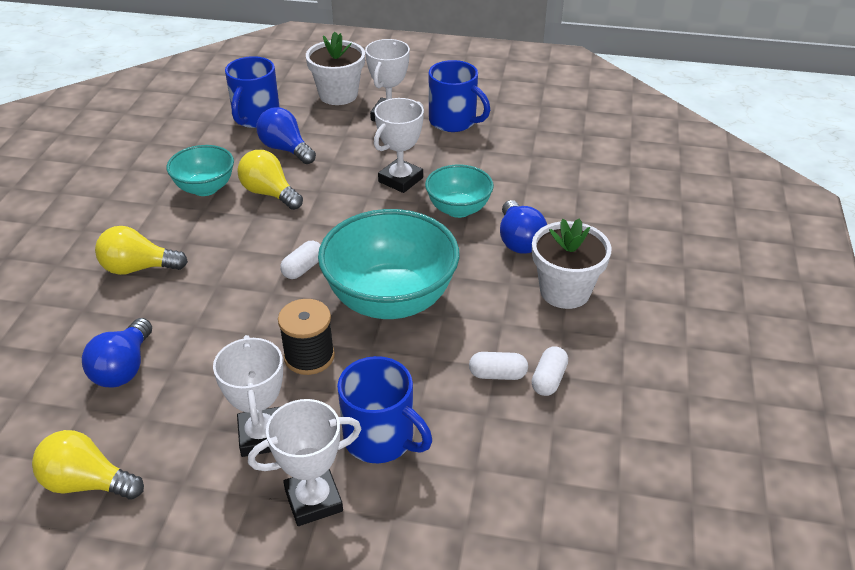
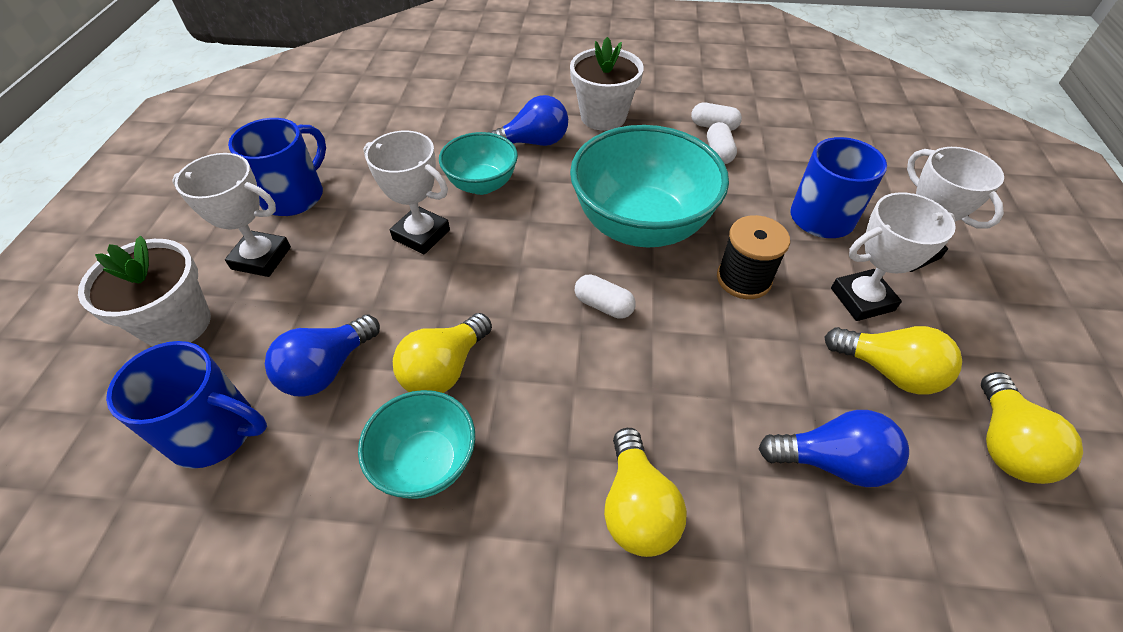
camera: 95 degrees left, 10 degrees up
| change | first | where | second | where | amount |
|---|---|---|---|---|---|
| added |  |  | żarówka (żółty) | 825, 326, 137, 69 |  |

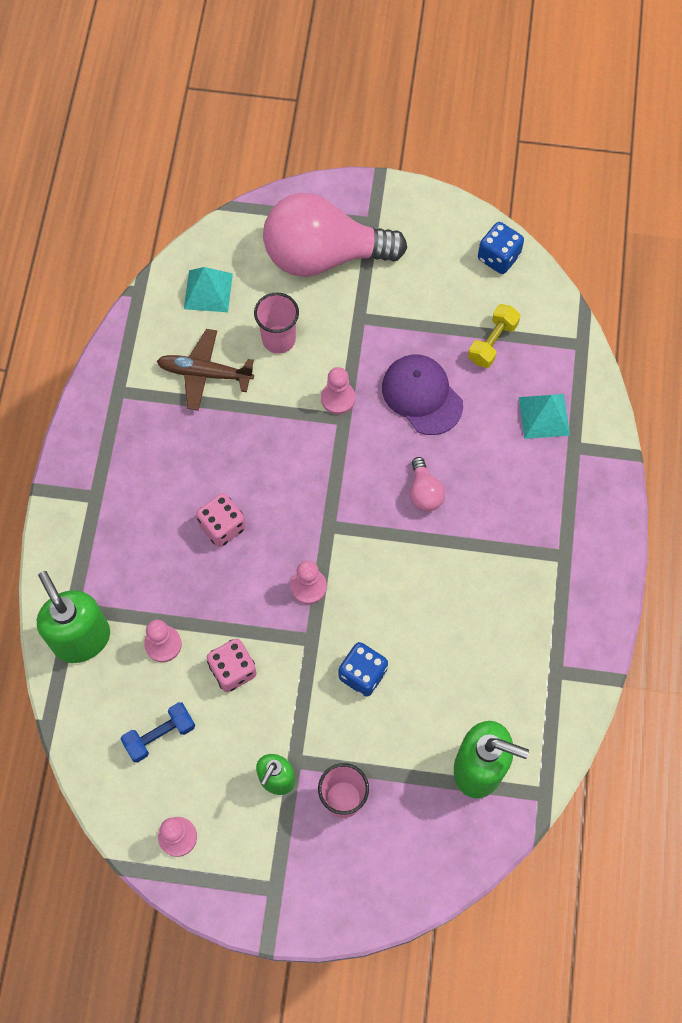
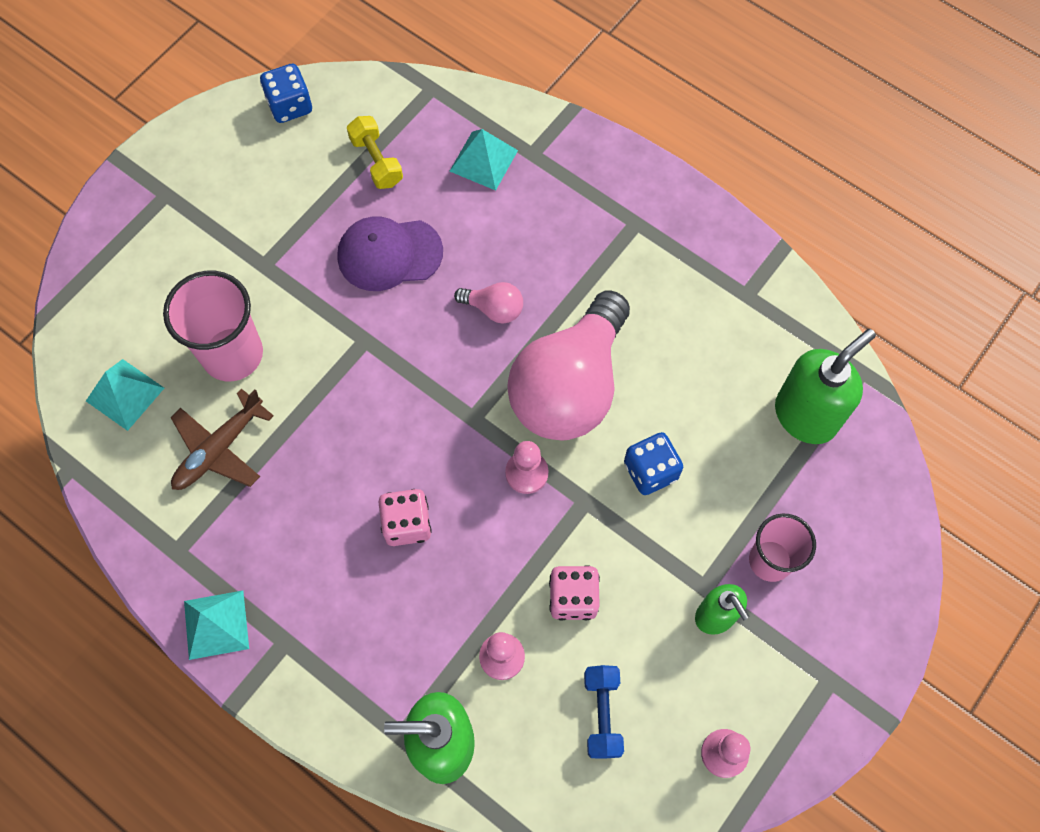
camera: 60 degrees left, 0 degrees up
| change | first | where | second | where | amount |
|---|---|---|---|---|---|
| removed | pionek (różowy) | 321, 367, 34, 47 |  |  |  |
| added |  |  | piramida (turkusowy) | 184, 591, 65, 69 |  |
| moved | żarówka (różowy) | 263, 193, 144, 84 |  | 508, 290, 122, 151 |  |
| resized | szklanka (różowy) | 254, 292, 45, 62 |  | 163, 271, 100, 110 | x1.50 |

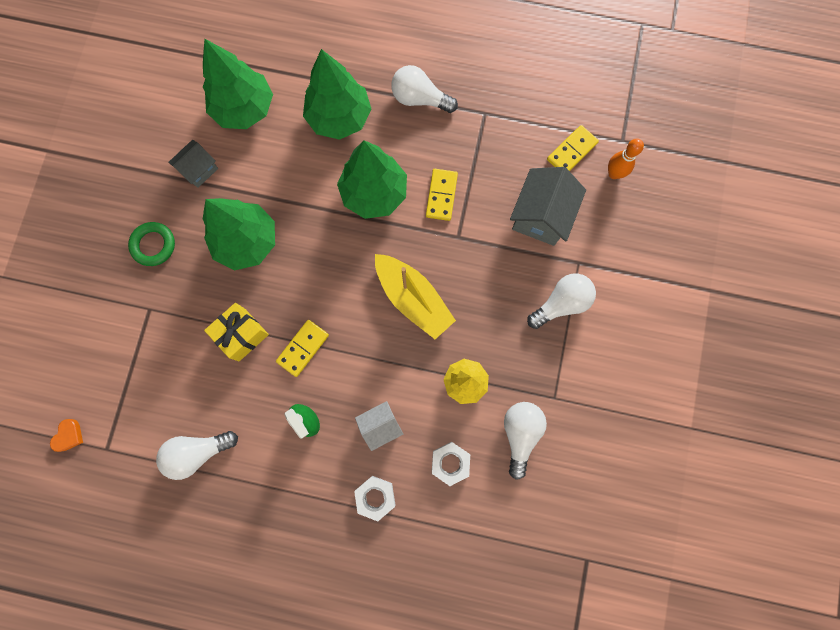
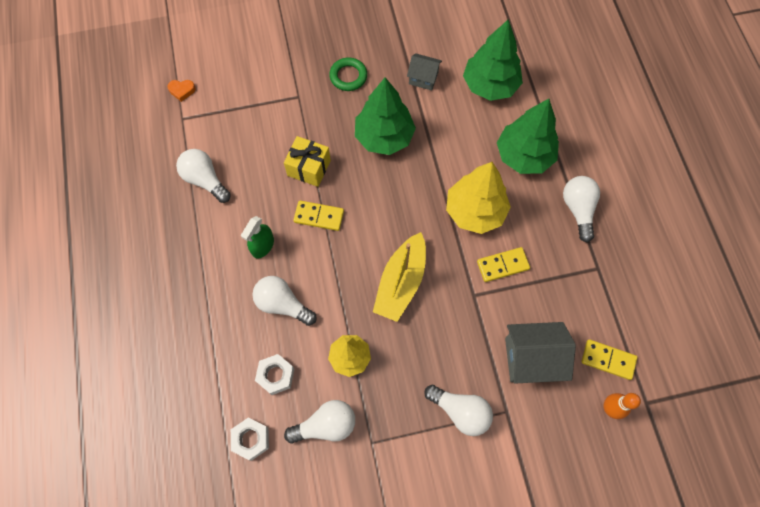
camera: 65 degrees right, 10 degrees down
| change | first | where | second | where | amount |
|---|---|---|---|---|---|
| moved | nakrętka (biały) | 354, 476, 41, 45 |  | 231, 418, 38, 43 |  |
| replaced | domek (biały) | 355, 401, 48, 50 | żarówka (biały) | 252, 276, 65, 50 |  |
| recoloured | drzewko (zielony) | 337, 140, 70, 79 | drzewko (żółty) | 446, 162, 65, 72 |  |

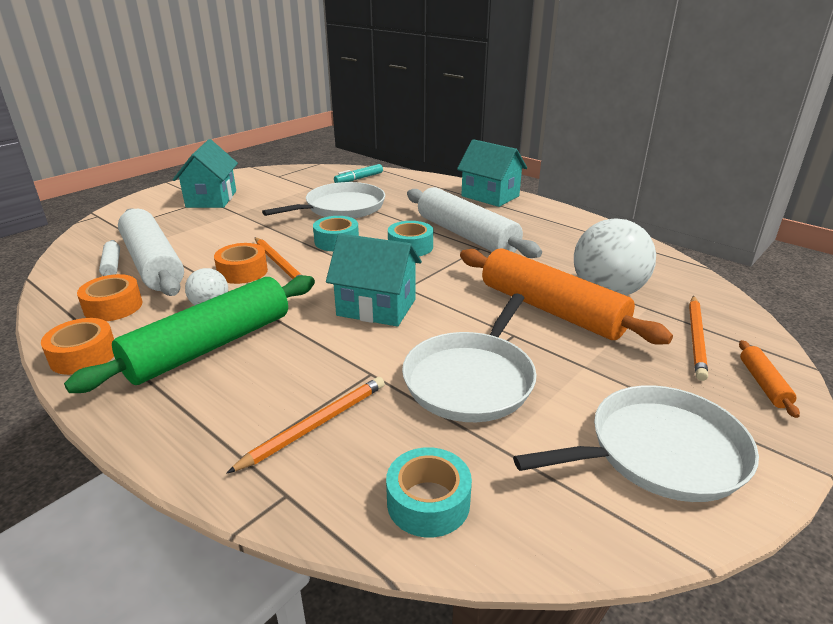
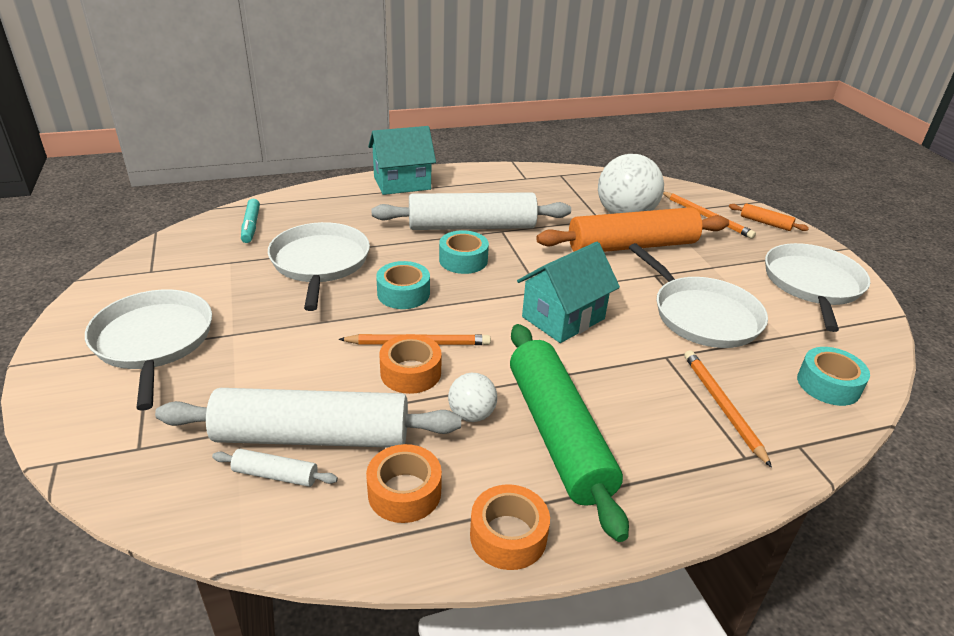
camera: 60 degrees left, 5 degrees up
| change | first | where | second | where | amount |
|---|---|---|---|---|---|
| replaced | domek (turkusowy) | 173, 139, 65, 69 | patelnia (biały) | 85, 289, 127, 122 |  |

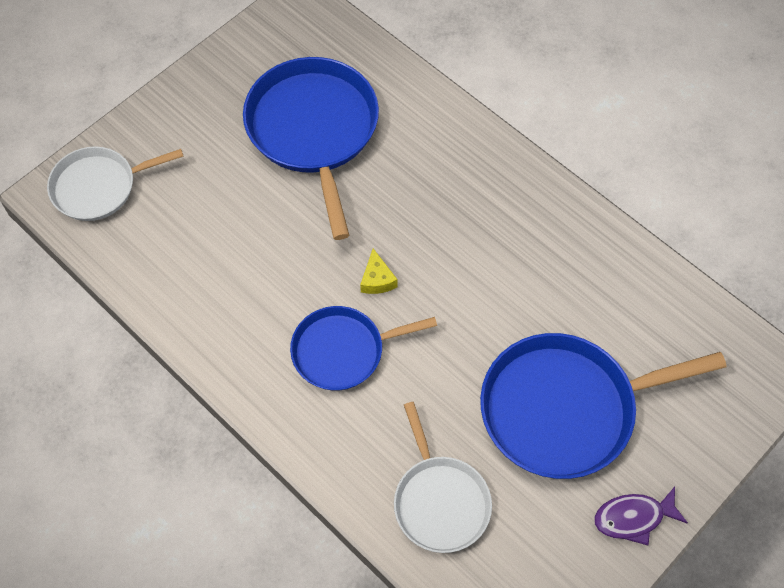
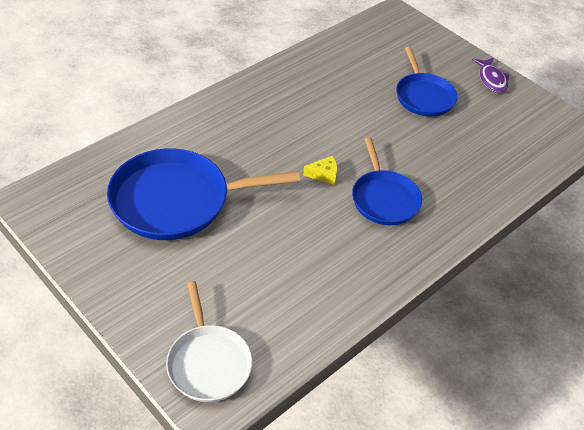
camera: 90 degrees left, 15 degrees down
| change | first | where | second | where | amount |
|---|---|---|---|---|---|
| removed | patelnia (biały) | 394, 402, 98, 151 |  |  |  |
| resized | patelnia (niebieski) | 480, 333, 247, 146 |  | 396, 47, 62, 70 | x0.61 |

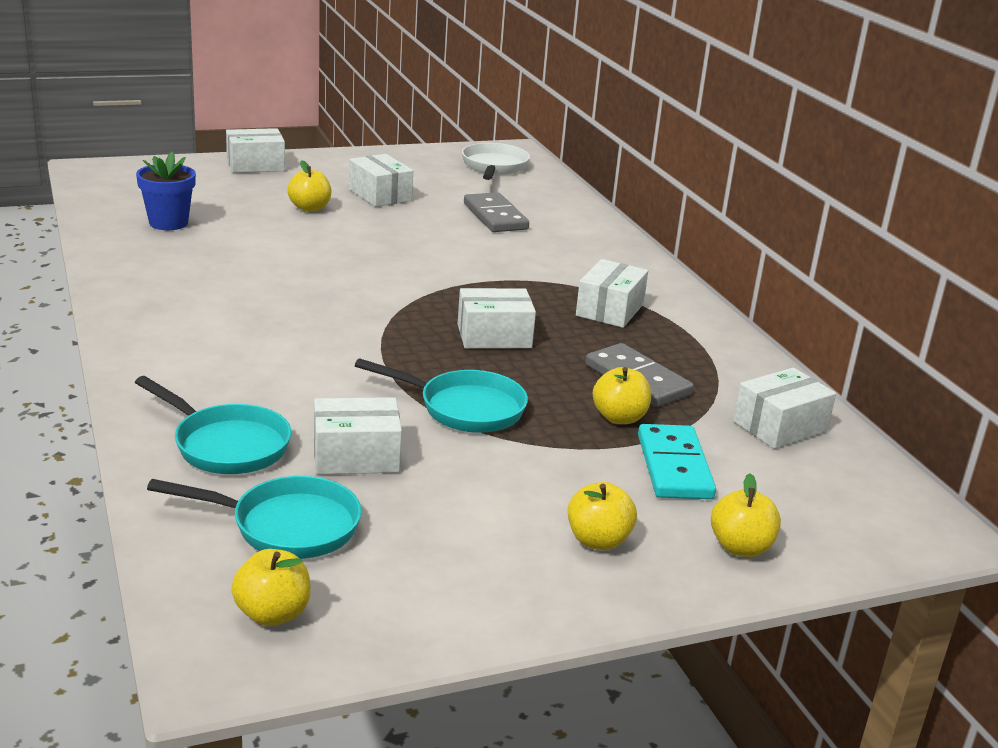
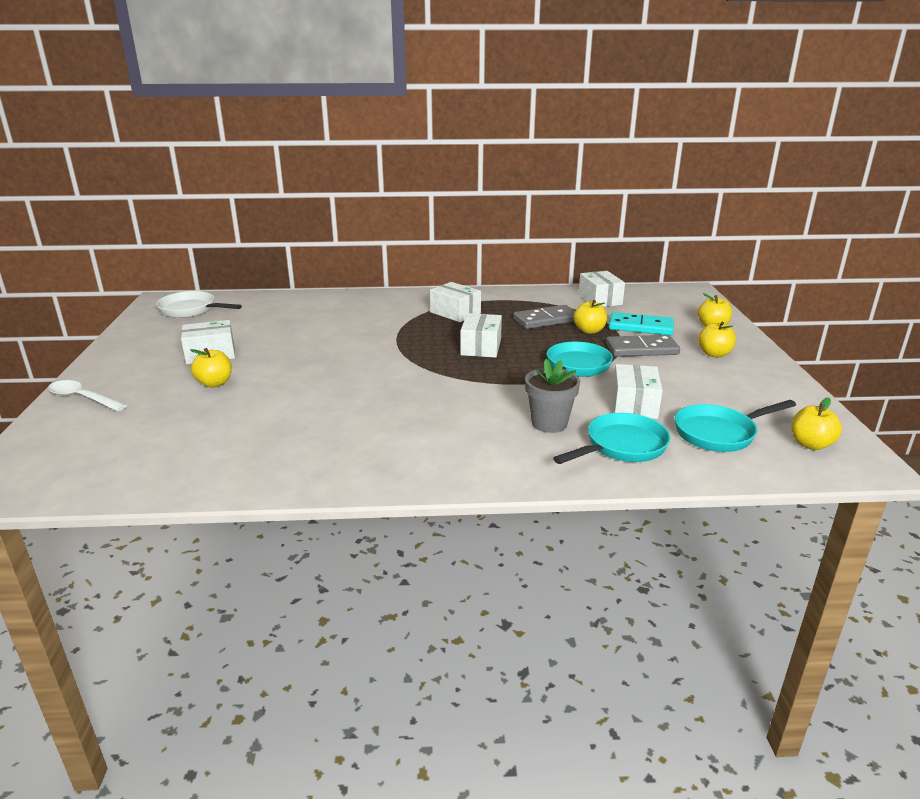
camera: 70 degrees left, 0 degrees up
| change | first | where | second | where | amount |
|---|---|---|---|---|---|
| removed | doniczka (niebieski) | 136, 152, 60, 78 |  |  |  |
| added |  |  | doniczka (szary) | 525, 359, 55, 74 |  |
| moved | kostka domina (szary) | 464, 192, 65, 40 |  | 606, 335, 74, 22 |  |
| replaced | pudełko (biały) | 226, 128, 59, 45 | łyżka (biały) | 48, 380, 79, 31 |  |
| turned | patelnia (turkusowy) | 147, 476, 215, 83 |  | 675, 400, 121, 52 | 135 degrees counterclockwise |

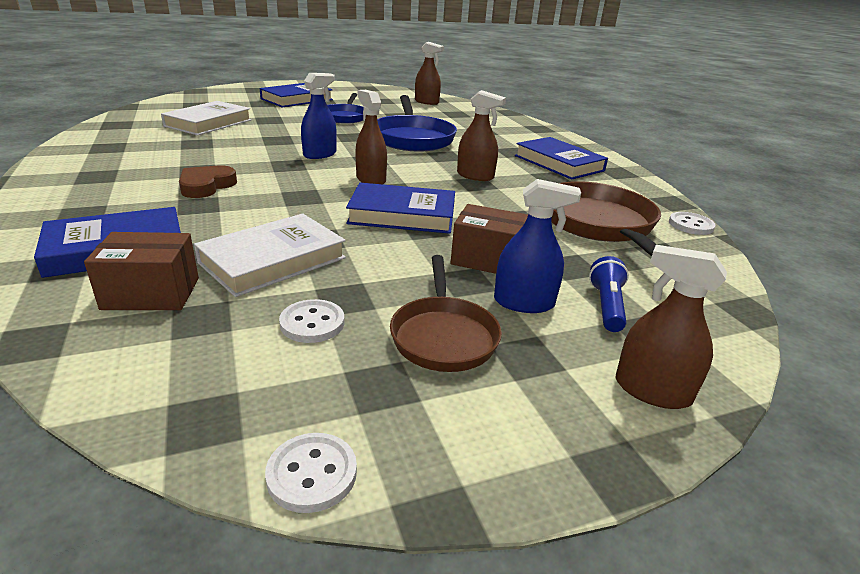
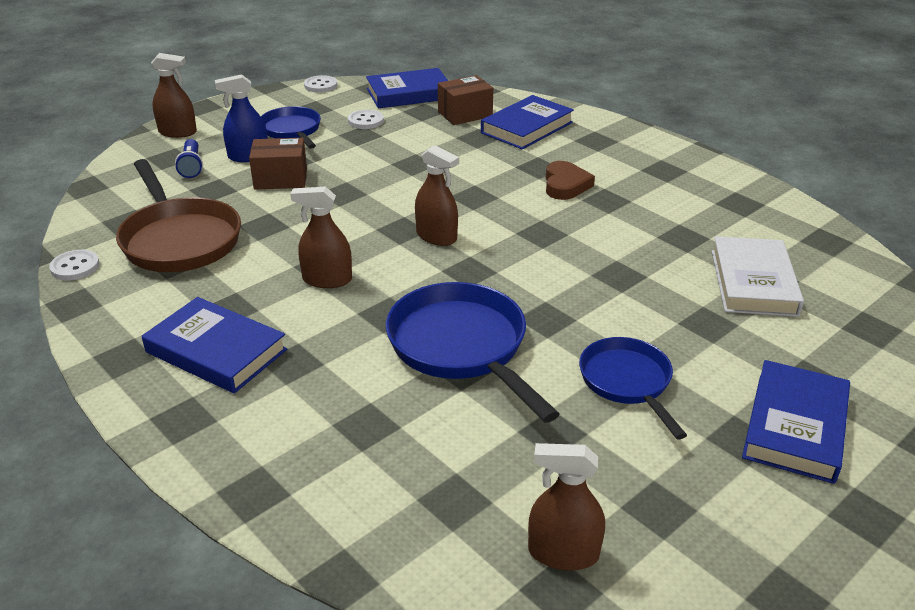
camera: 160 degrees right, 5 degrees up
| change | first | where | second | where | amount |
|---|---|---|---|---|---|
| removed | książka (biały) | 194, 214, 152, 83 |  |  |  |
| removed | spryskiwacz (niebieski) | 301, 73, 36, 86 |  |  |  |
| moved | książka (niebieski) | 346, 183, 109, 51 |  | 366, 68, 82, 40 |  |
| recoloured | patelnia (brązowy) | 390, 255, 112, 117 | patelnia (niebieski) | 261, 106, 60, 43 |  |

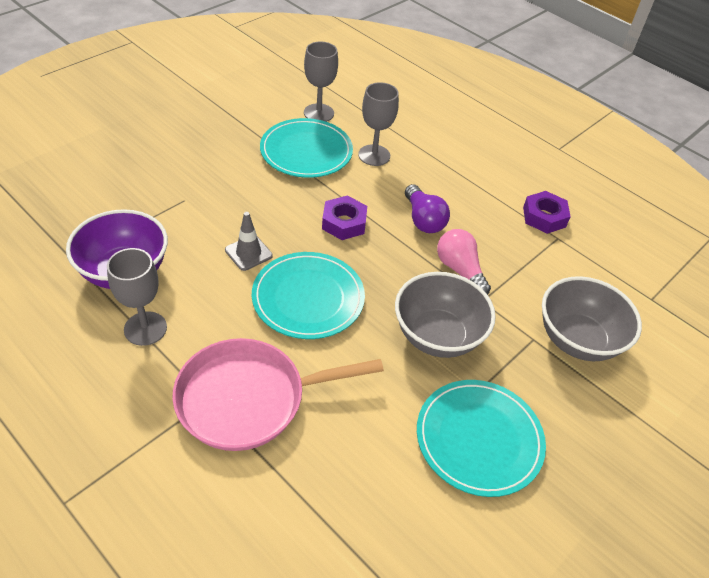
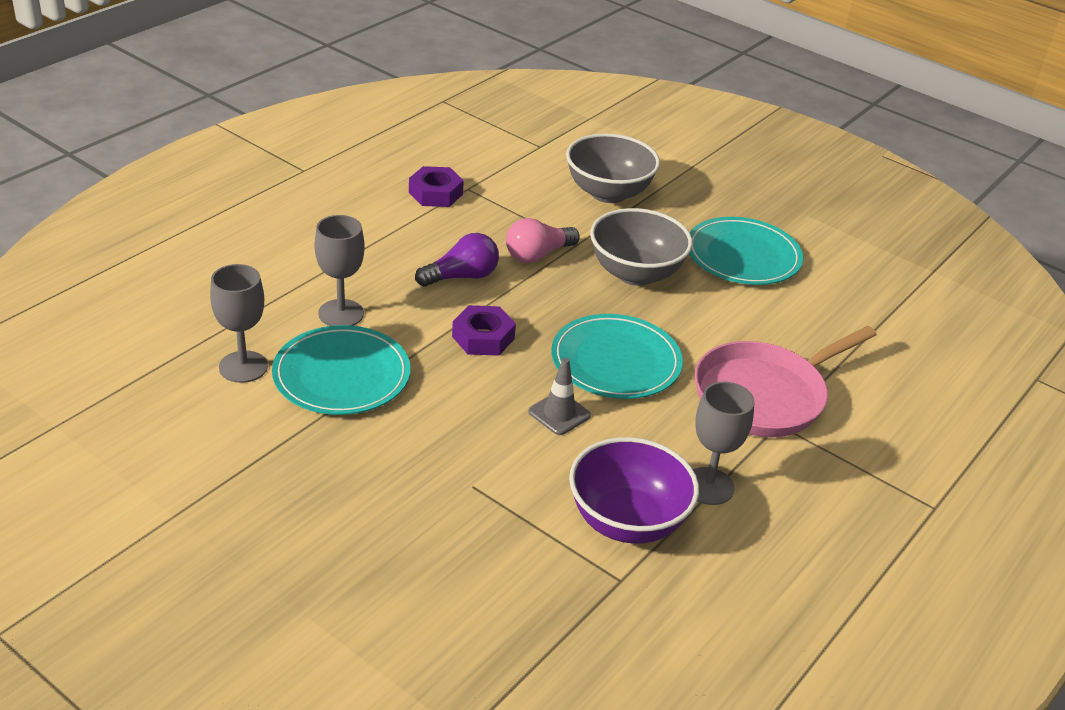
camera: 95 degrees left, 10 degrees down
| change | first | where | second | where | amount |
|---|---|---|---|---|---|
| turned | patelnia (różowy) | 172, 338, 212, 113 |  | 695, 326, 182, 111 | 75 degrees clockwise |

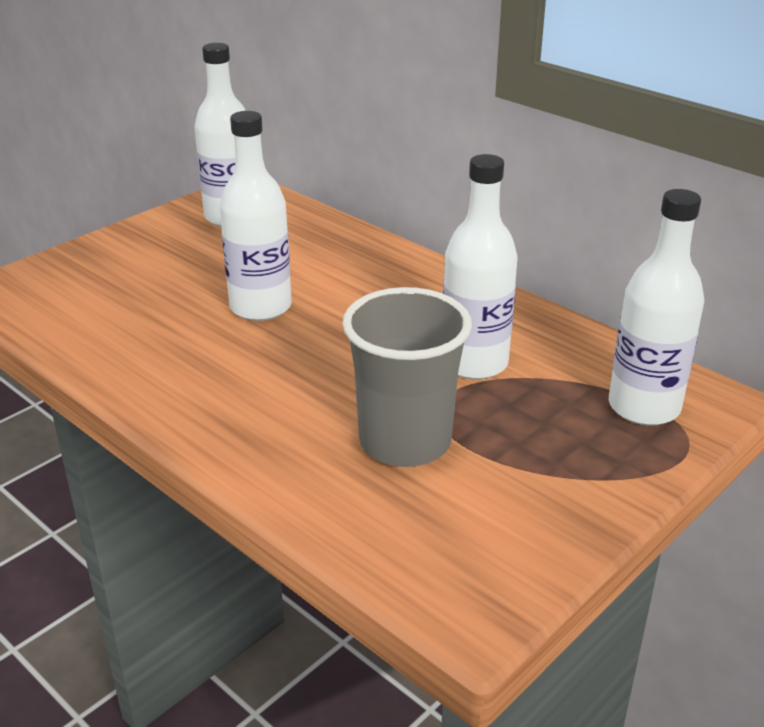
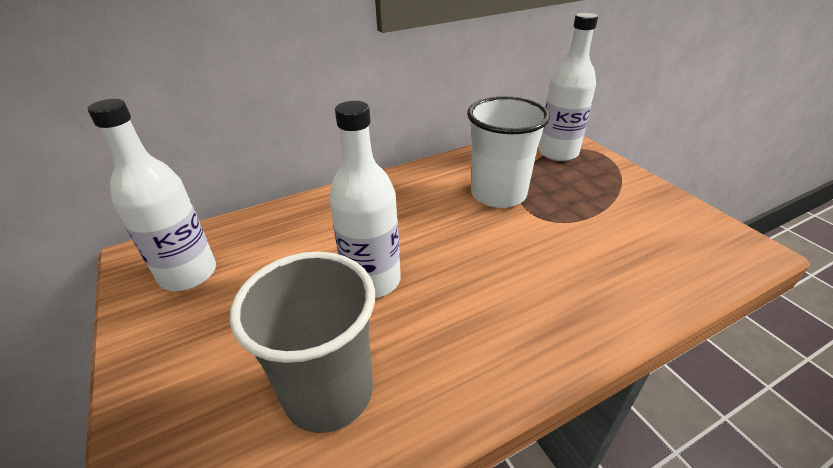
camera: 70 degrees left, 5 degrees up
| change | first | where | second | where | amount |
|---|---|---|---|---|---|
| moved | szklanka (szary) | 342, 287, 130, 180 |  | 230, 252, 145, 181 |  |
| replaced | butelka (biały) | 443, 154, 75, 225 | szklanka (biały) | 467, 96, 83, 112 |  |

